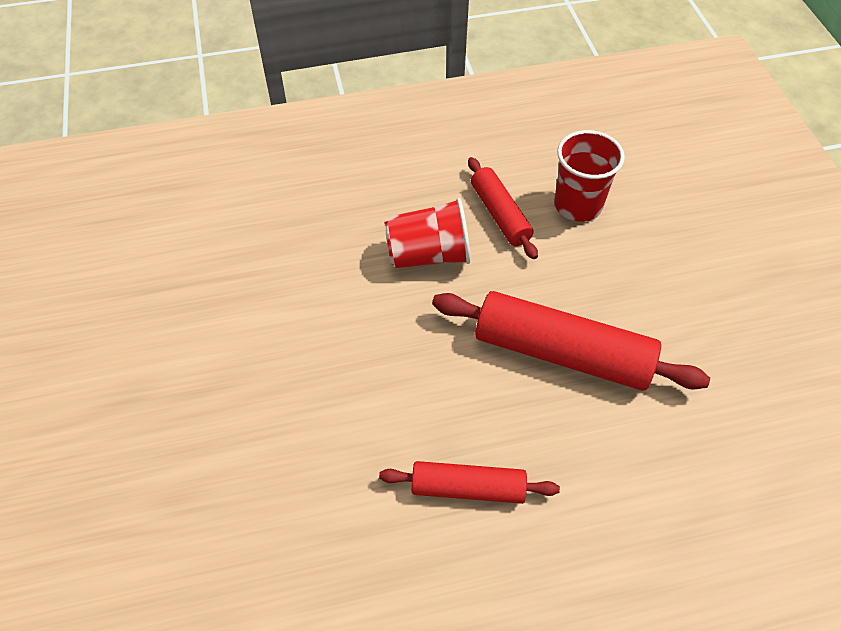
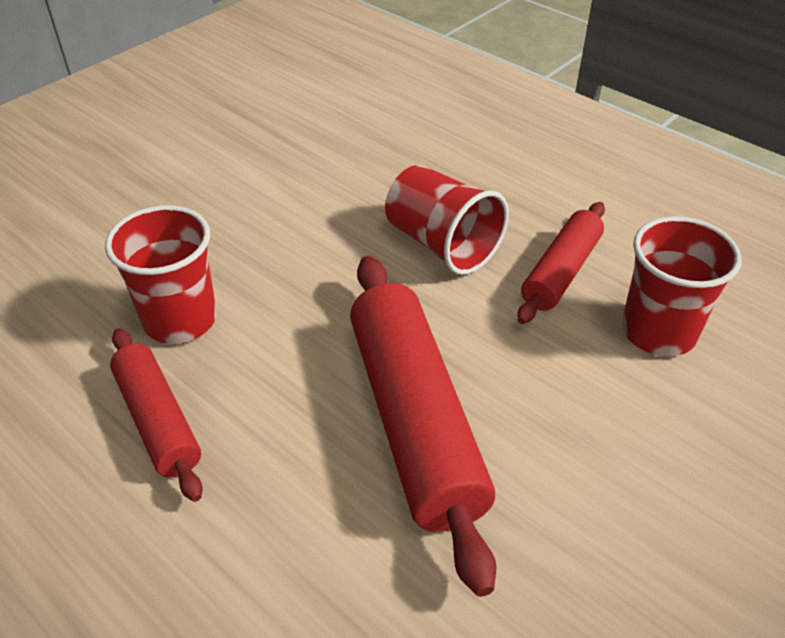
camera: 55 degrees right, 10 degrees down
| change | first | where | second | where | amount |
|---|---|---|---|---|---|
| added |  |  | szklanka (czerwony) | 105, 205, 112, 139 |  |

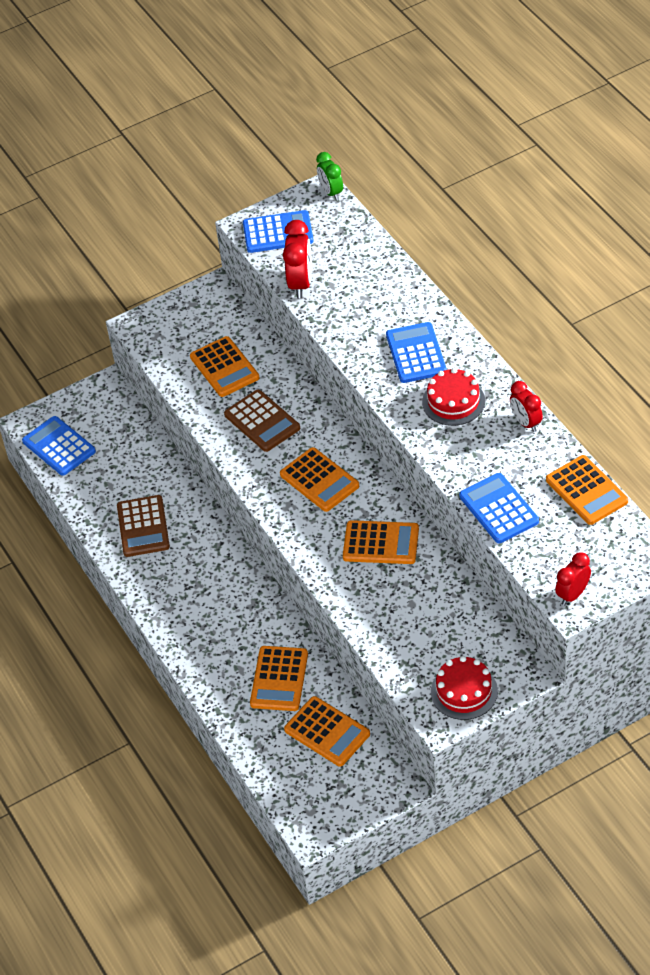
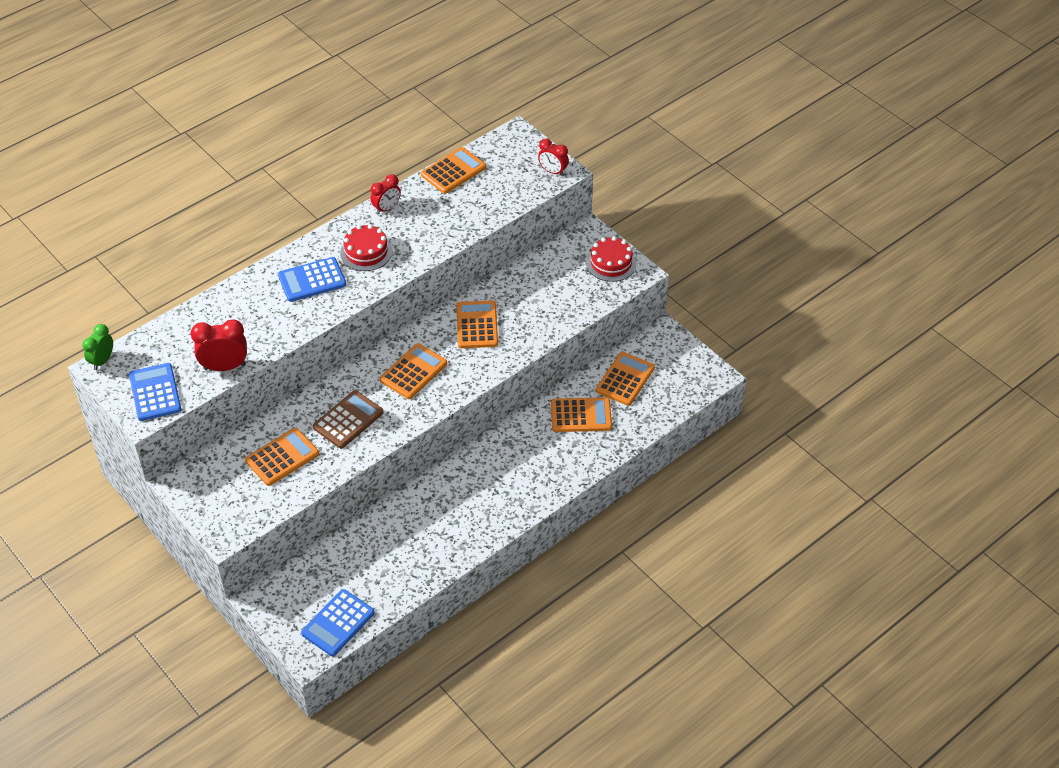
camera: 105 degrees left, 0 degrees up
| change | first | where | second | where | amount |
|---|---|---|---|---|---|
| removed | kalkulator (brązowy) | 117, 495, 53, 62 |  |  |  |
| removed | kalkulator (niebieski) | 459, 473, 80, 70 |  |  |  |
| turned | budzik (zielony) | 316, 152, 27, 48 |  | 82, 324, 31, 46 | 150 degrees clockwise |

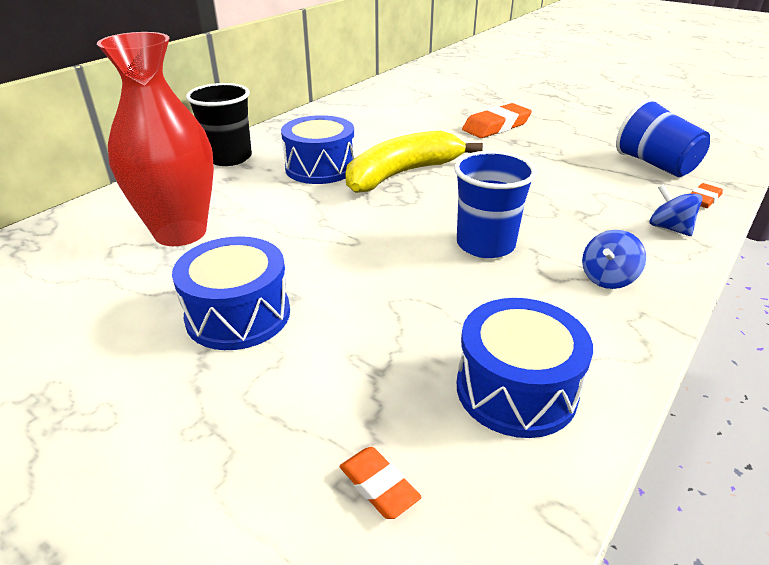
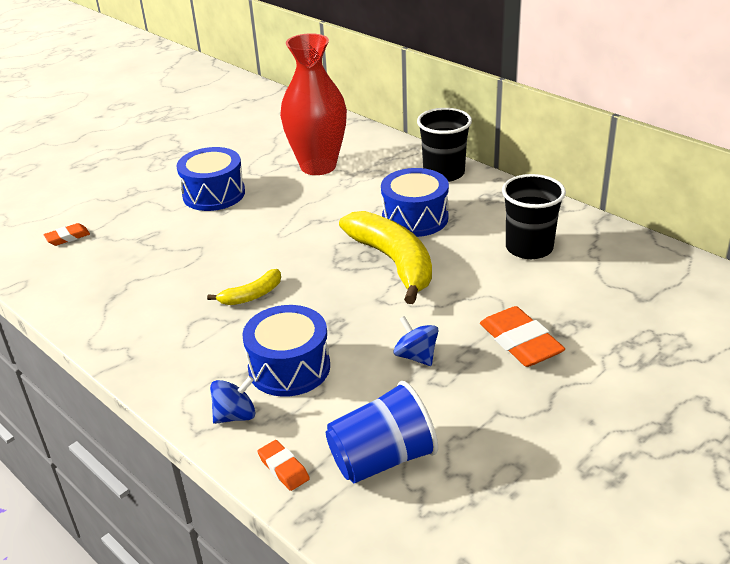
camera: 100 degrees right, 0 degrees up
| change | first | where | second | where | amount |
|---|---|---|---|---|---|
| added |  |  | szklanka (czarny) | 502, 174, 64, 85 |  |
| moved | bęben (niebieski) | 457, 298, 136, 140 |  | 242, 305, 88, 92 |  |
| moved | bączek (niebieski) | 582, 230, 64, 59 |  | 393, 316, 45, 50 |  |
| replaced | szklanka (niebieski) | 454, 151, 83, 107 | banan (żółty) | 207, 269, 74, 36 |  |

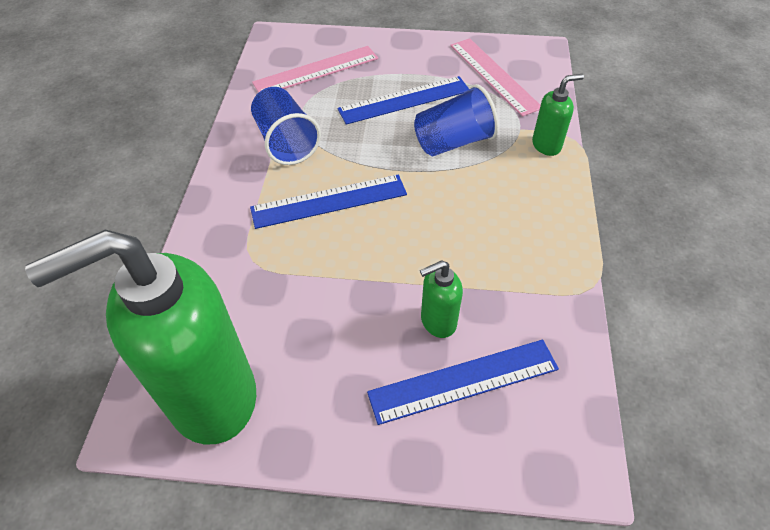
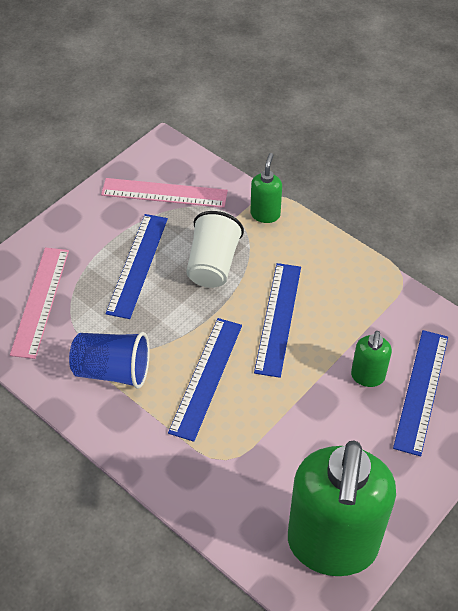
camera: 55 degrees left, 0 degrees up
| change | first | where | second | where | amount |
|---|---|---|---|---|---|
| added |  |  | linijka (niebieski) | 254, 263, 47, 115 |  |
| recoloured | szklanka (niebieski) | 414, 84, 85, 72 | szklanka (biały) | 186, 211, 58, 77 |  |

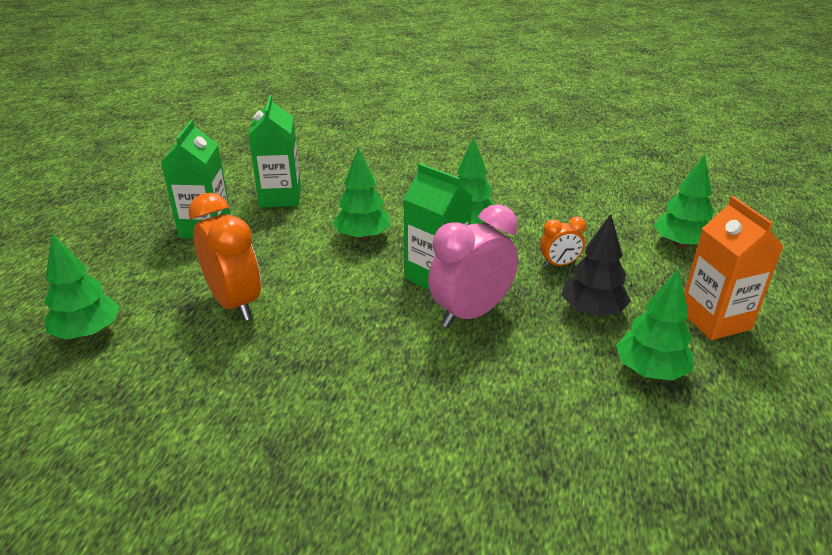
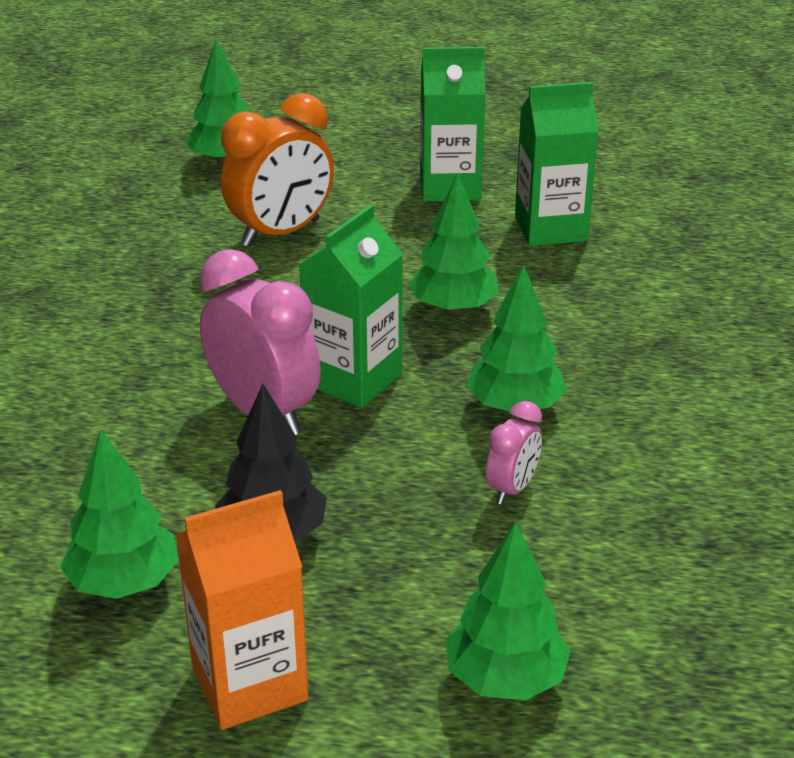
camera: 85 degrees right, 0 degrees up
| change | first | where | second | where | amount |
|---|---|---|---|---|---|
| removed | budzik (pomarańczowy) | 540, 217, 46, 50 |  |  |  |
| added |  |  | budzik (różowy) | 486, 401, 56, 104 |  |

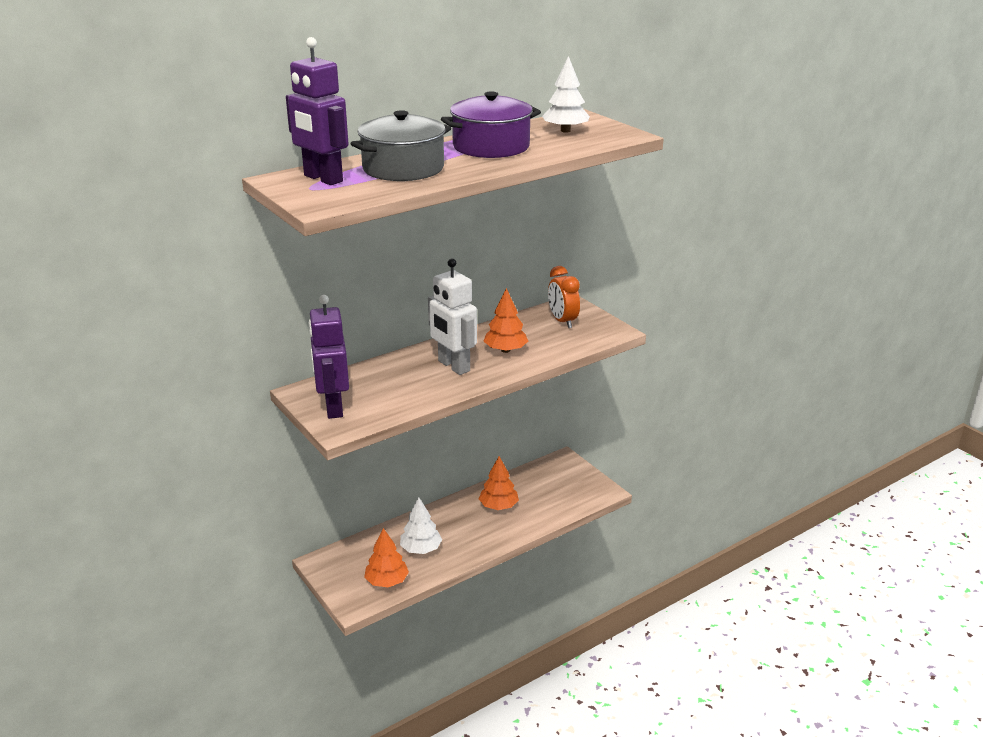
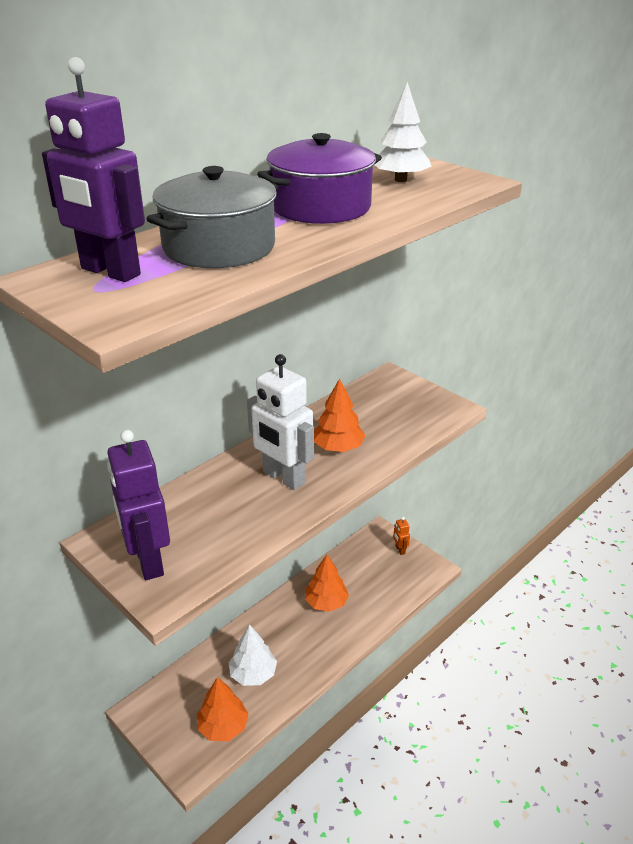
camera: 10 degrees left, 5 degrees up
| change | first | where | second | where | amount |
|---|---|---|---|---|---|
| removed | budzik (pomarańczowy) | 548, 266, 32, 62 |  |  |  |
| added |  |  | robot (pomarańczowy) | 393, 517, 17, 38 |  |

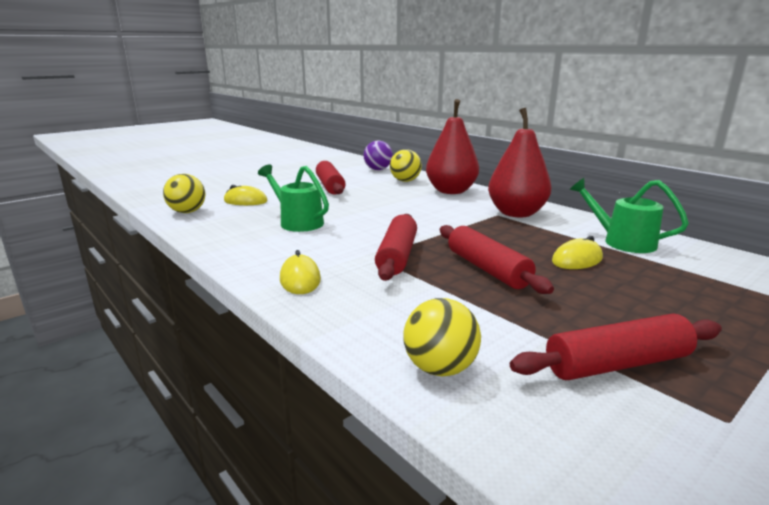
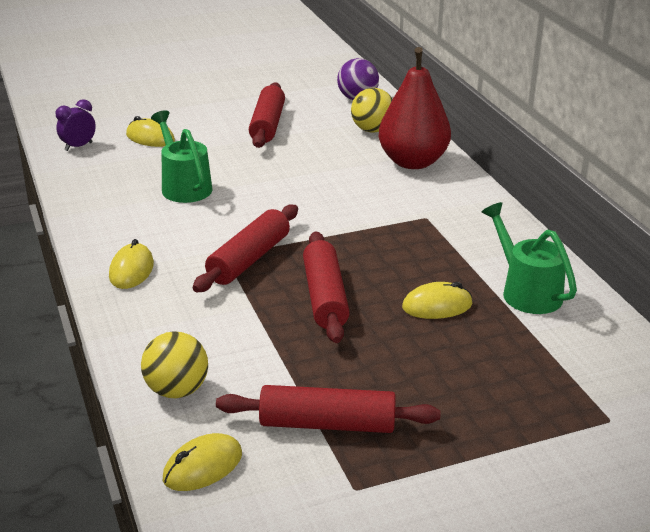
camera: 20 degrees right, 10 degrees up
| change | first | where | second | where | amount |
|---|---|---|---|---|---|
| removed | gruszka (czerwony) | 488, 108, 63, 109 |  |  |  |
| added |  |  | myszka (żółty) | 163, 433, 79, 58 |  |
| replaced | piłka (żółty) | 163, 174, 43, 39 | budzik (fioletowy) | 56, 99, 40, 52 |  |

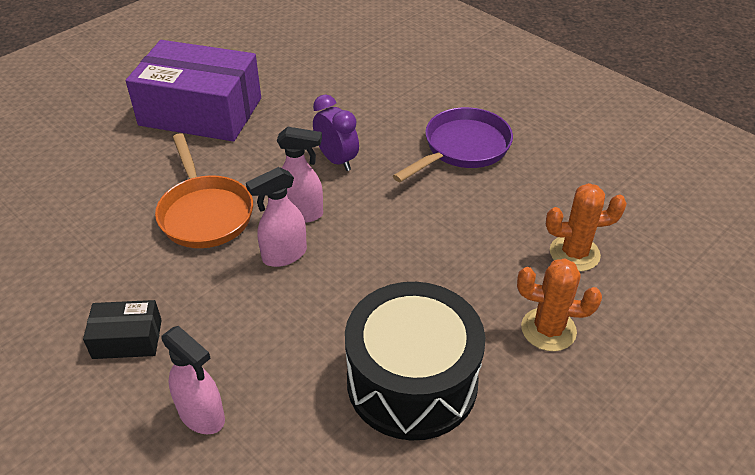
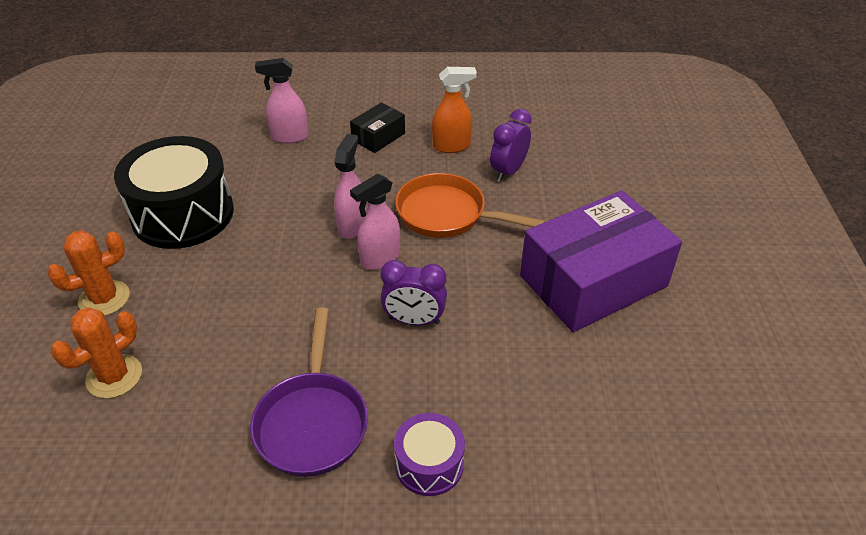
camera: 135 degrees right, 0 degrees up
| change | first | where | second | where | amount |
|---|---|---|---|---|---|
| added |  |  | bęben (fioletowy) | 394, 413, 71, 83 |  |
| added |  |  | spryskiwacz (pomarańczowy) | 432, 67, 45, 86 |  |
| added |  |  | budzik (fioletowy) | 490, 109, 42, 73 |  |

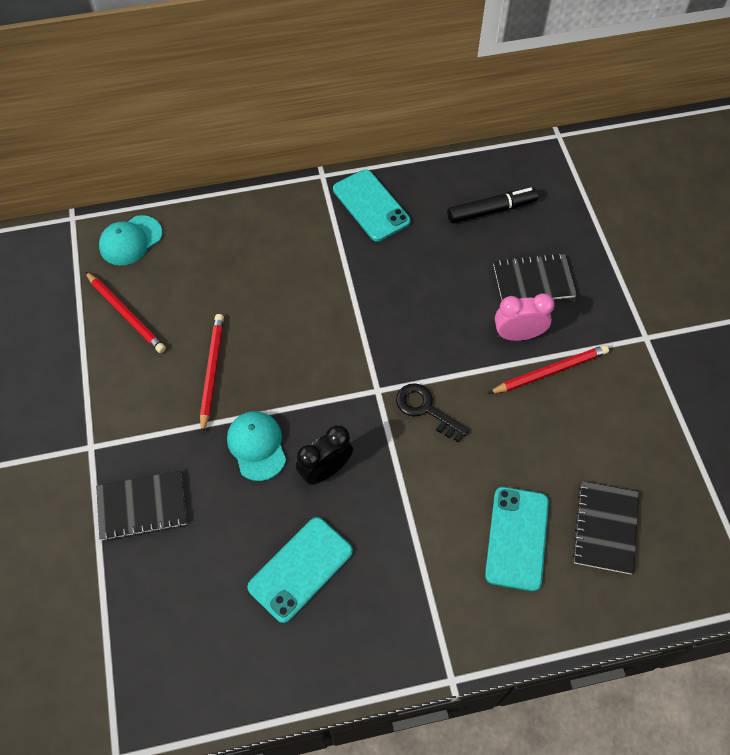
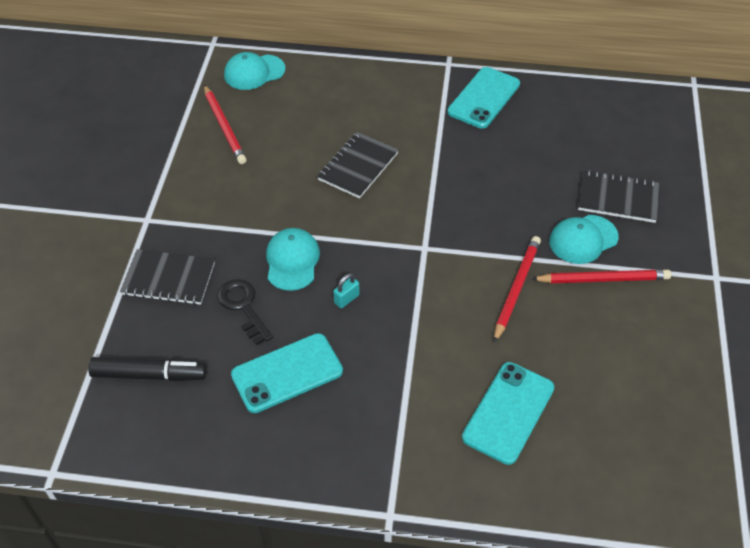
camera: 20 degrees right, 10 degrees down
| change | first | where | second | where | amount |
|---|---|---|---|---|---|
| moved | ołówek (czerwony) | 200, 314, 24, 120 |  | 494, 236, 47, 107 |  |
| moved | klucz (czarny) | 396, 383, 74, 60 |  | 217, 279, 56, 66 |  |
| moved | flamaster (czarny) | 447, 188, 91, 36 |  | 88, 357, 119, 24 |  |
| moved | zeszyt (czarny) | 572, 481, 67, 94 |  | 317, 132, 82, 67 |  |
| replaced | budzik (czarny) | 296, 425, 57, 60 | kłódka (turkusowy) | 333, 273, 27, 35 |  |
| replaced | budzik (różowy) | 495, 293, 60, 48 | czapka (turkusowy) | 549, 215, 69, 49 |  |
| turned | telefon (turkusowy) | 333, 169, 78, 72 |  | 447, 67, 73, 62 | 45 degrees clockwise |

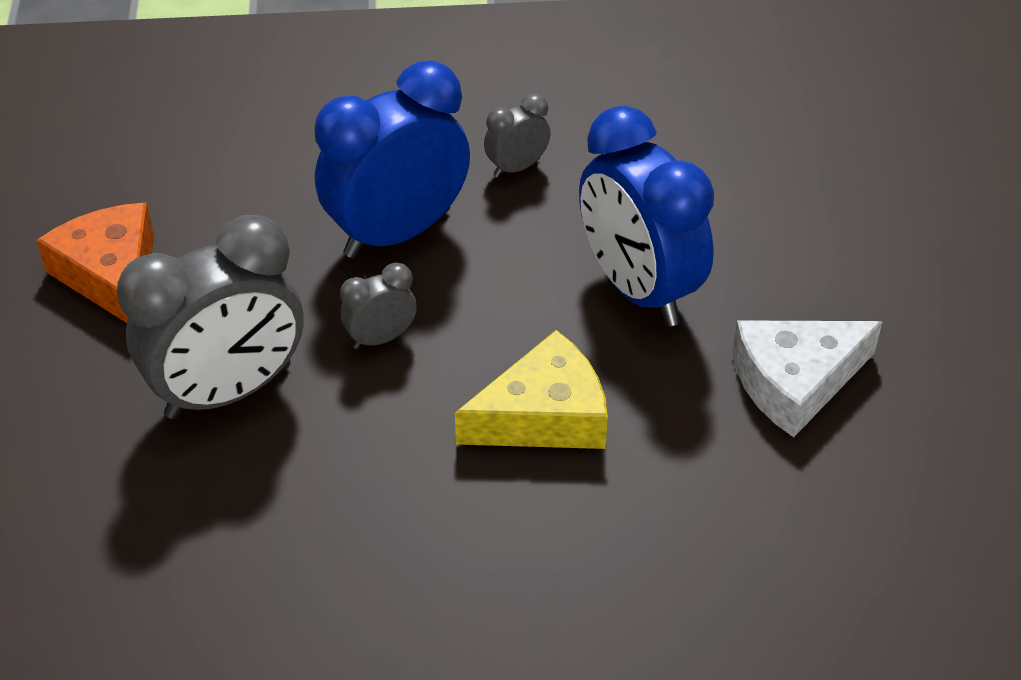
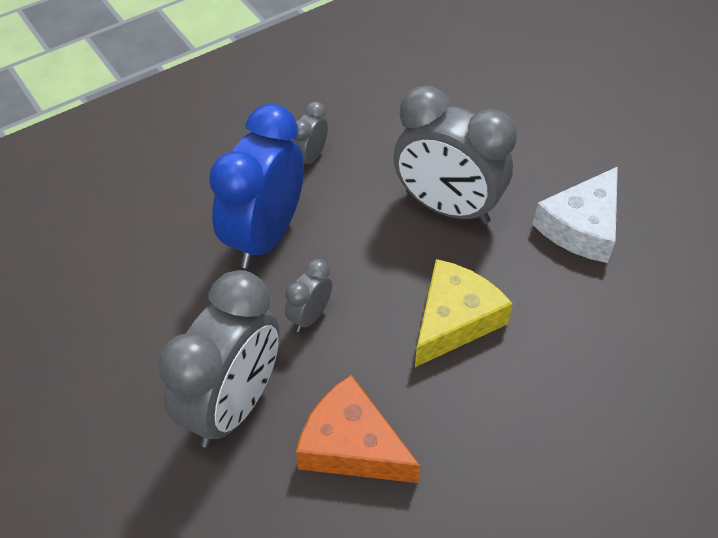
camera: 30 degrees left, 5 degrees up
| change | first | where | second | where | amount |
|---|---|---|---|---|---|
| moved | ser (pomarańczowy) | 36, 202, 118, 121 |  | 296, 375, 124, 108 |  |
| recoloured | budzik (niebieski) | 579, 106, 135, 220 | budzik (szary) | 394, 86, 123, 139 |  |

